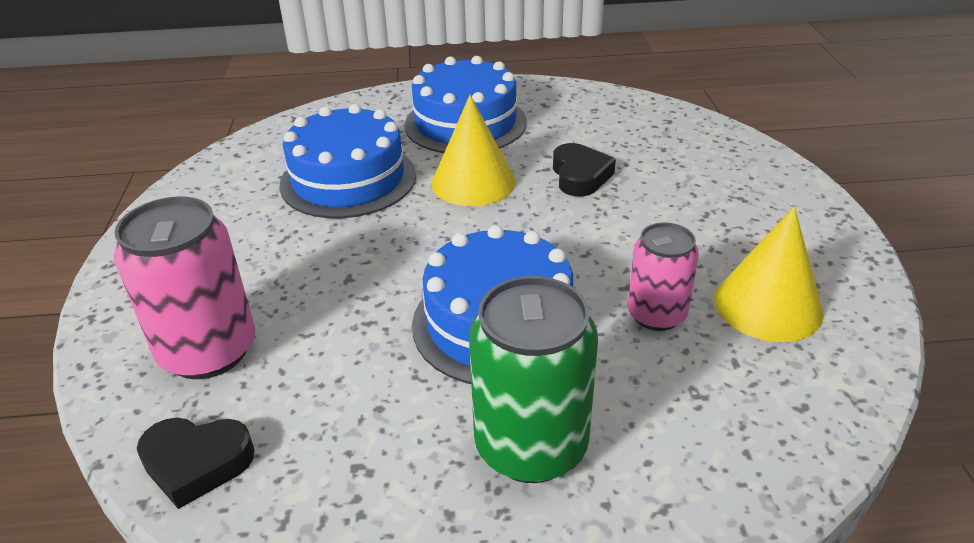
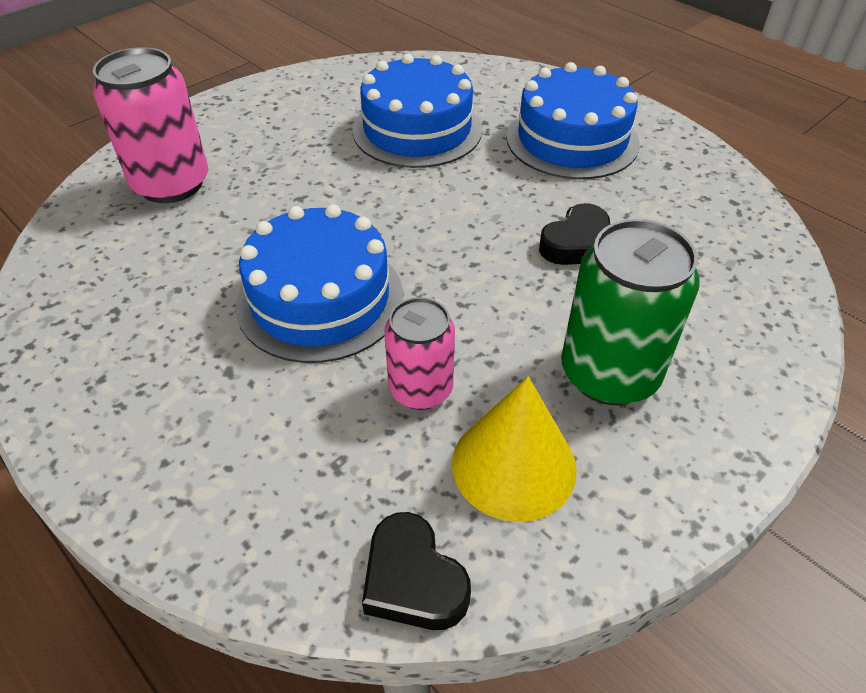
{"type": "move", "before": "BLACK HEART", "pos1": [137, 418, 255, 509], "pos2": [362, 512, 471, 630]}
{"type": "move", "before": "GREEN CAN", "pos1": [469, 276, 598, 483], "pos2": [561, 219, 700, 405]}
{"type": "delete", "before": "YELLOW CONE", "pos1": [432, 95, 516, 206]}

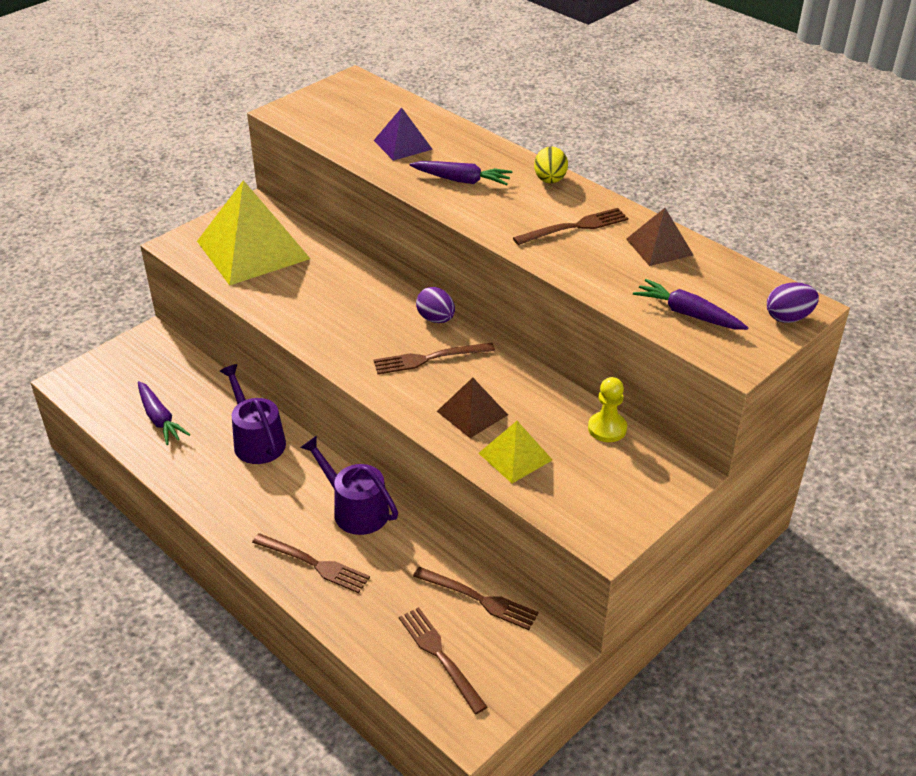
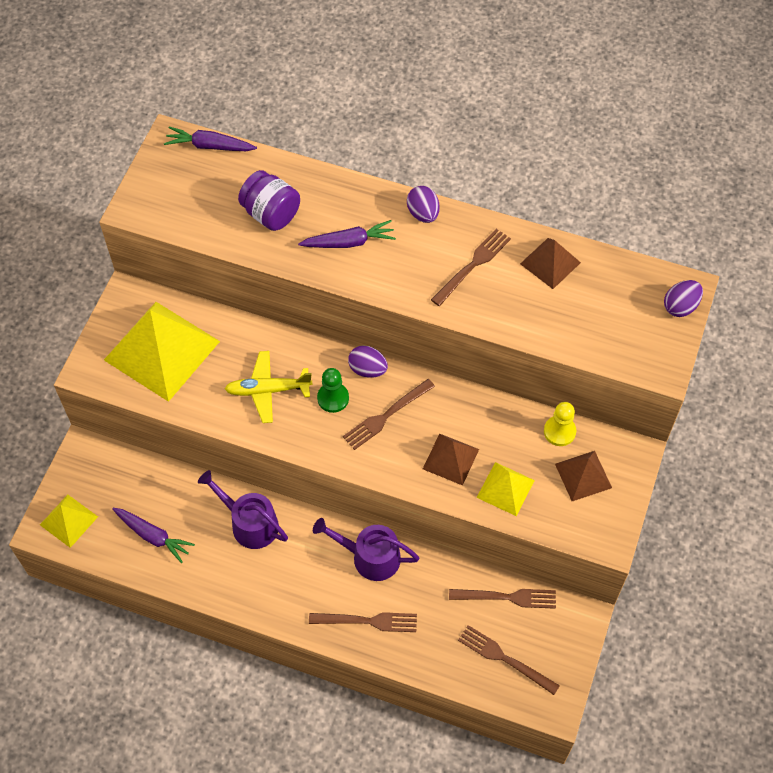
{"type": "insert", "after": "YELLOW PYRAMID", "pos2": [40, 494, 98, 548]}
{"type": "move", "before": "PURPLE CARROT", "pos1": [633, 279, 748, 330], "pos2": [164, 127, 257, 151]}
{"type": "insert", "after": "YELLOW PLANE", "pos2": [225, 351, 312, 423]}
{"type": "replace", "before": "PURPLE PYRAMID", "after": "PURPLE JAR", "pos1": [373, 108, 433, 161], "pos2": [238, 170, 300, 231]}
{"type": "insert", "after": "GREEN PAWN", "pos2": [317, 368, 349, 413]}
{"type": "recolor", "before": "YELLOW EGG", "after": "PURPLE EGG", "pos1": [534, 147, 568, 184], "pos2": [407, 186, 440, 223]}
{"type": "insert", "after": "BROWN PYRAMID", "pos2": [555, 451, 612, 501]}

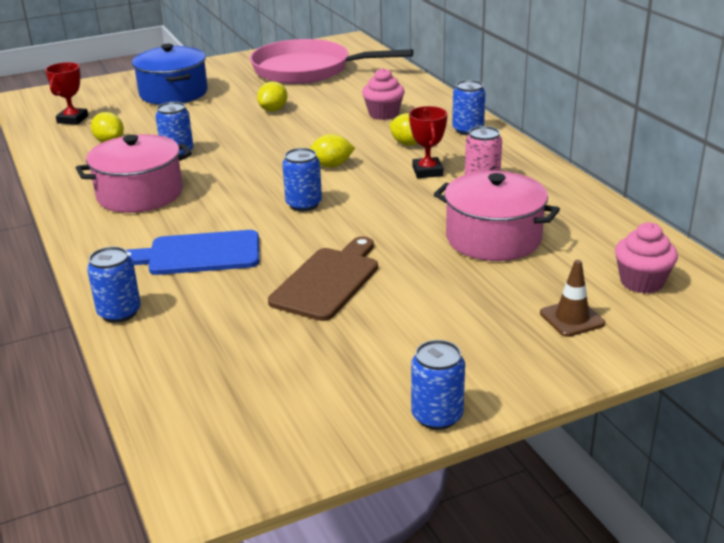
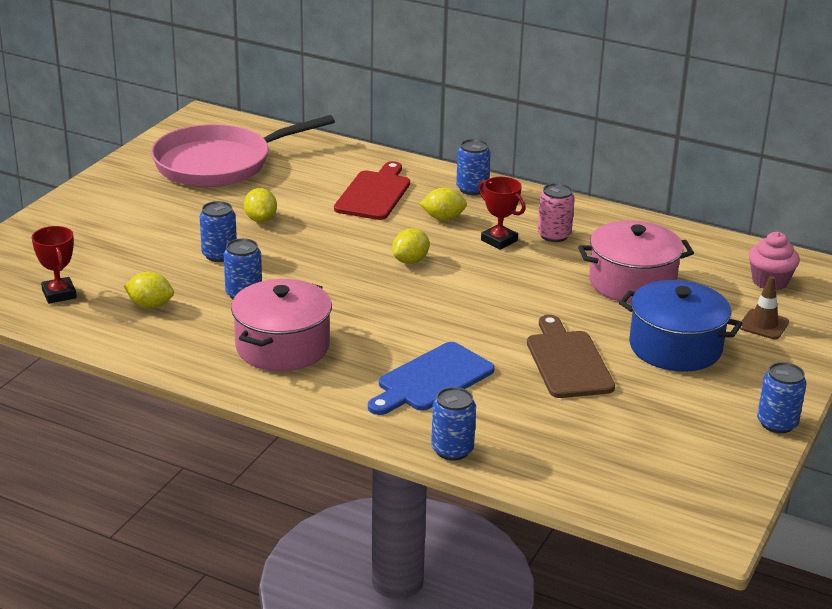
{"type": "move", "before": "BLUE CAN", "pos1": [282, 148, 322, 211], "pos2": [200, 201, 237, 262]}
{"type": "replace", "before": "PINK CUPCAKE", "after": "RED CUTTING BOARD", "pos1": [362, 68, 405, 120], "pos2": [334, 161, 410, 220]}
{"type": "move", "before": "BLUE POT", "pos1": [132, 44, 208, 105], "pos2": [619, 280, 742, 372]}

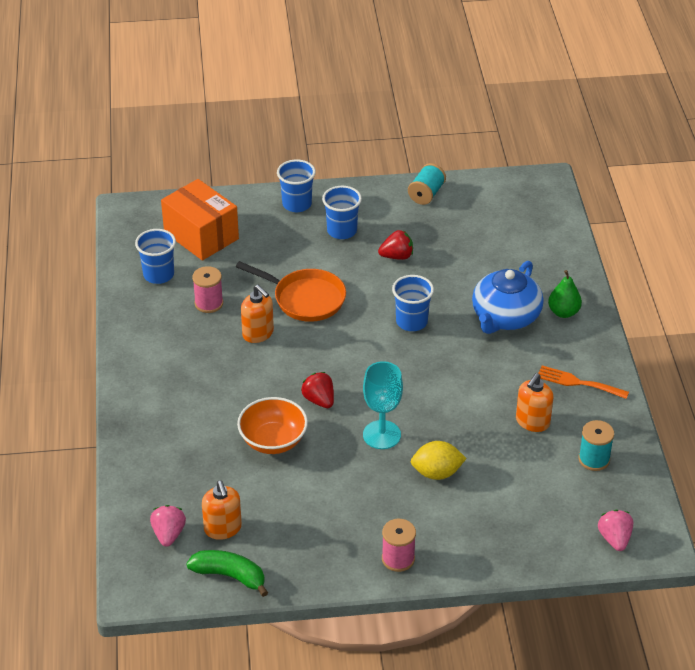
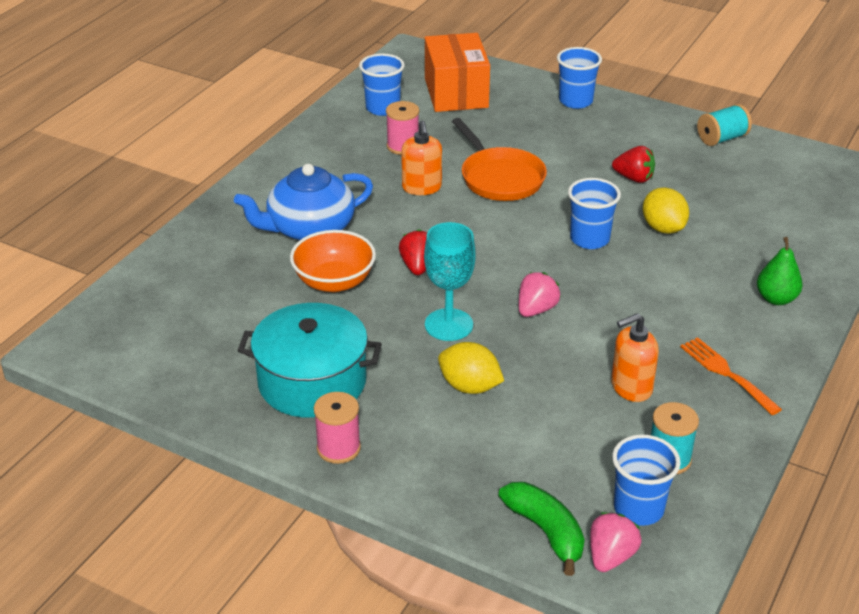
{"type": "move", "before": "BLUE TEAPOT", "pos1": [472, 261, 544, 334], "pos2": [234, 164, 373, 240]}
{"type": "insert", "after": "TURQUOISE POT", "pos2": [237, 303, 382, 418]}
{"type": "move", "before": "GREEN BANANA", "pos1": [186, 550, 268, 597], "pos2": [498, 482, 585, 576]}
{"type": "move", "before": "PINK STRAWBERRY", "pos1": [150, 505, 186, 547], "pos2": [519, 272, 561, 317]}
{"type": "move", "before": "BLUE CUP", "pos1": [322, 186, 362, 239], "pos2": [612, 434, 681, 526]}
{"type": "insert", "after": "YELLOW LEMON", "pos2": [642, 187, 689, 234]}
{"type": "delete", "before": "ORANGE SOAP DISPENSER", "pos1": [202, 481, 242, 540]}

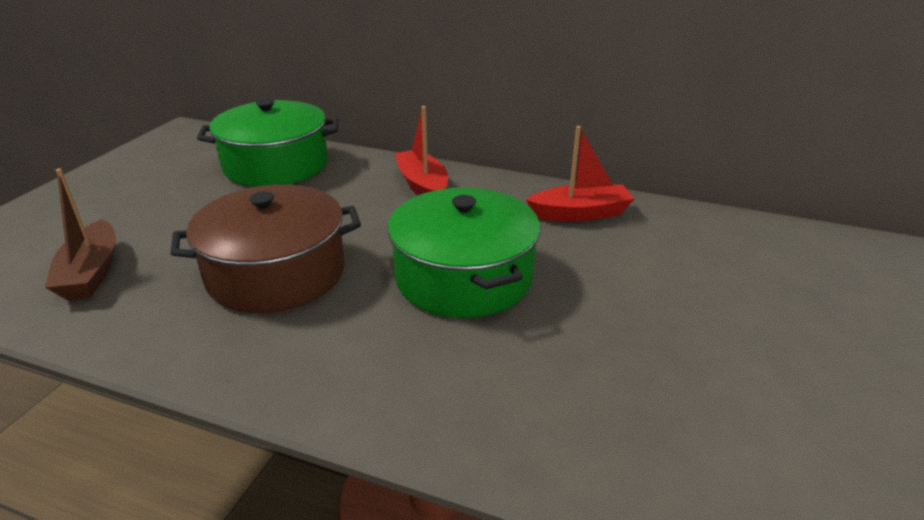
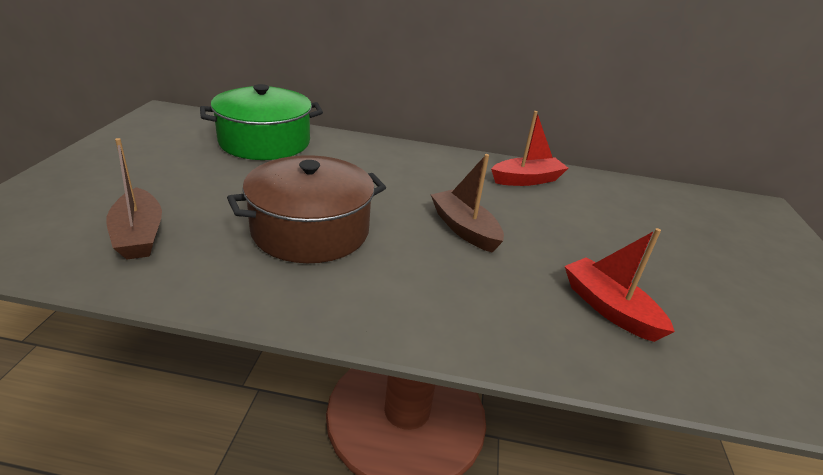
{"type": "replace", "before": "GREEN POT", "after": "BROWN BOAT", "pos1": [388, 188, 540, 318], "pos2": [431, 154, 504, 253]}
{"type": "move", "before": "RED BOAT", "pos1": [395, 106, 448, 195], "pos2": [565, 228, 675, 342]}

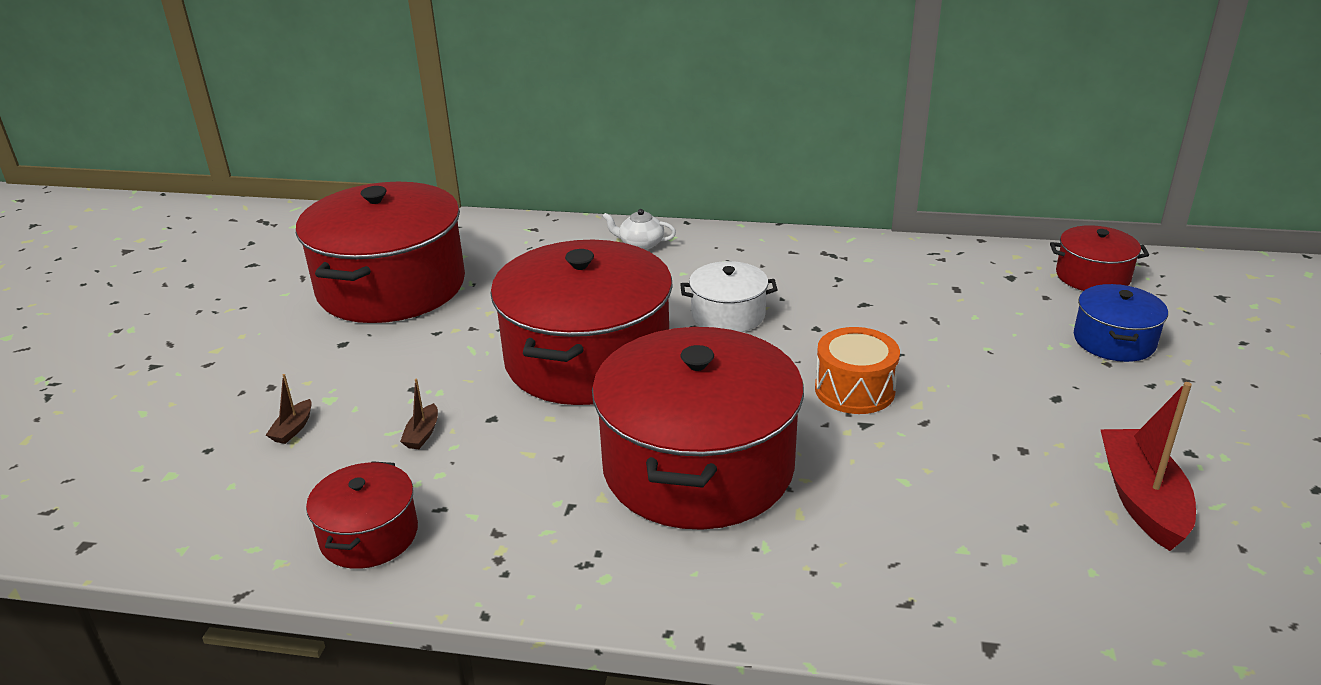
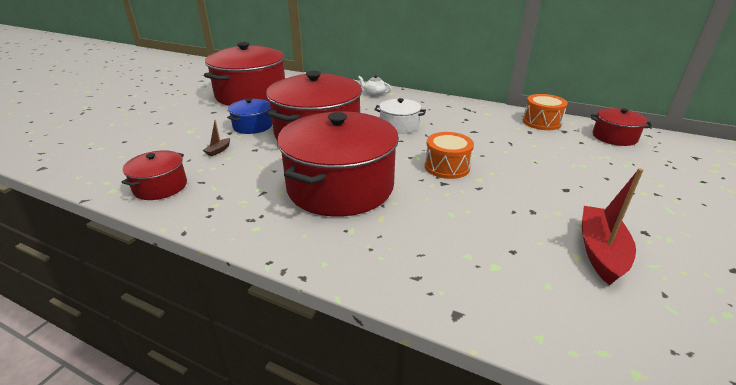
{"type": "move", "before": "BLUE POT", "pos1": [1074, 284, 1168, 362], "pos2": [227, 98, 272, 134]}
{"type": "insert", "after": "ORANGE DRUM", "pos2": [523, 94, 568, 130]}
{"type": "delete", "before": "BROWN BOAT", "pos1": [266, 374, 312, 444]}

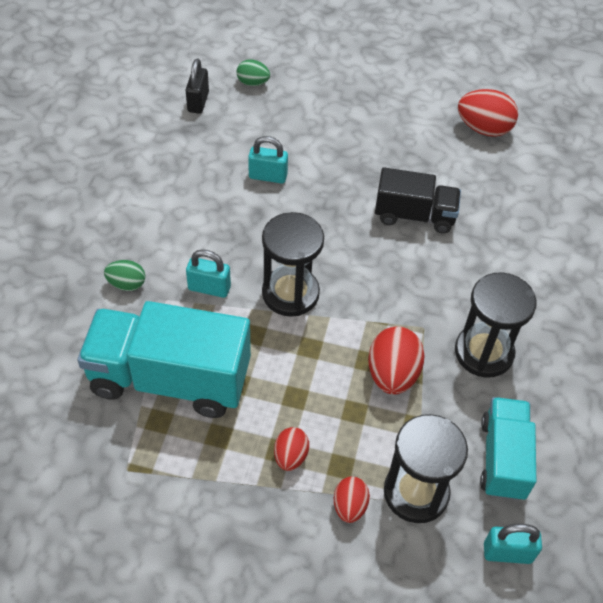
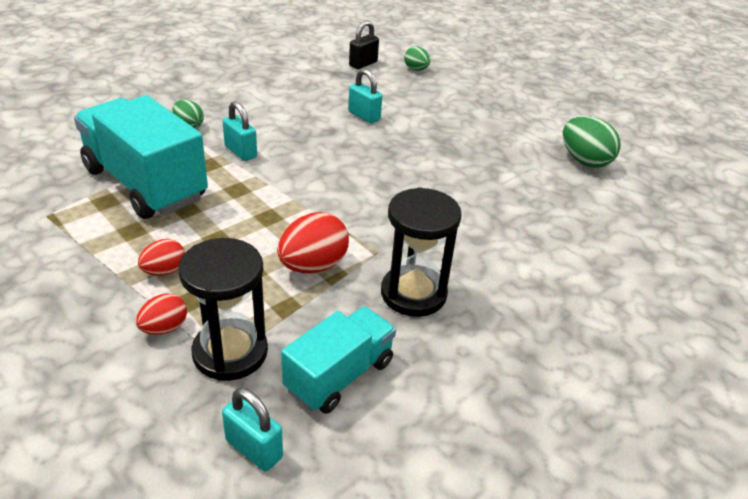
{"type": "recolor", "before": "RED EGG", "after": "GREEN EGG", "pos1": [458, 89, 518, 137], "pos2": [563, 116, 621, 168]}
{"type": "delete", "before": "BLACK HOURGLASS", "pos1": [262, 212, 324, 317]}
{"type": "delete", "before": "BLACK TRUCK", "pos1": [375, 167, 461, 234]}

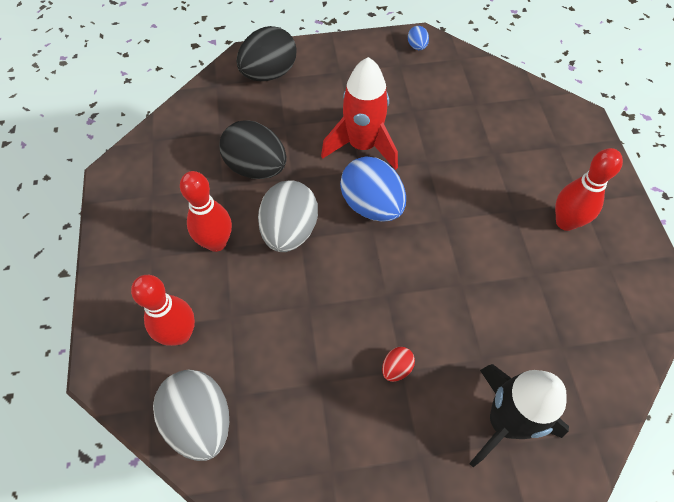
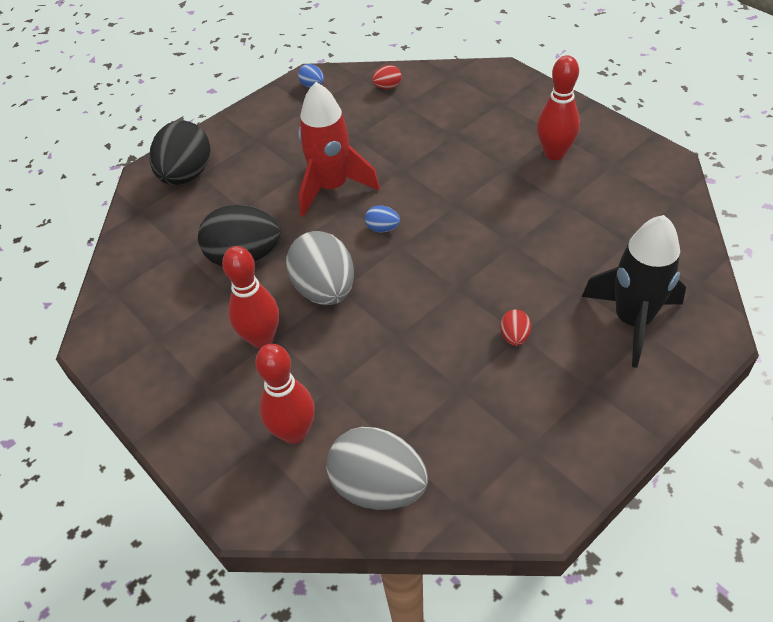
{"type": "resize", "before": "BLUE EGG", "pos1": [340, 156, 406, 222], "pos2": [365, 205, 400, 233], "scale": 0.44}
{"type": "insert", "after": "RED EGG", "pos2": [372, 65, 401, 89]}

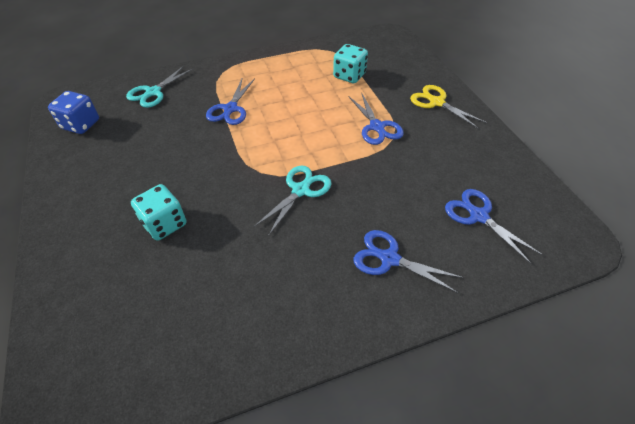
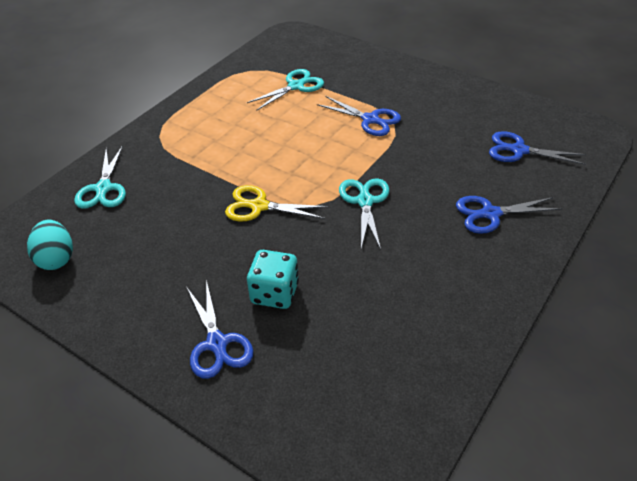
{"type": "replace", "before": "BLUE DICE", "after": "TURQUOISE EGG", "pos1": [48, 91, 99, 134], "pos2": [27, 220, 73, 270]}
{"type": "move", "before": "BLUE SCISSORS", "pos1": [206, 77, 255, 125], "pos2": [187, 280, 253, 379]}
{"type": "move", "before": "YELLOW SCISSORS", "pos1": [410, 85, 487, 129], "pos2": [225, 185, 328, 221]}
{"type": "replace", "before": "TURQUOISE DICE", "after": "TURQUOISE SCISSORS", "pos1": [333, 44, 368, 83], "pos2": [247, 69, 324, 111]}

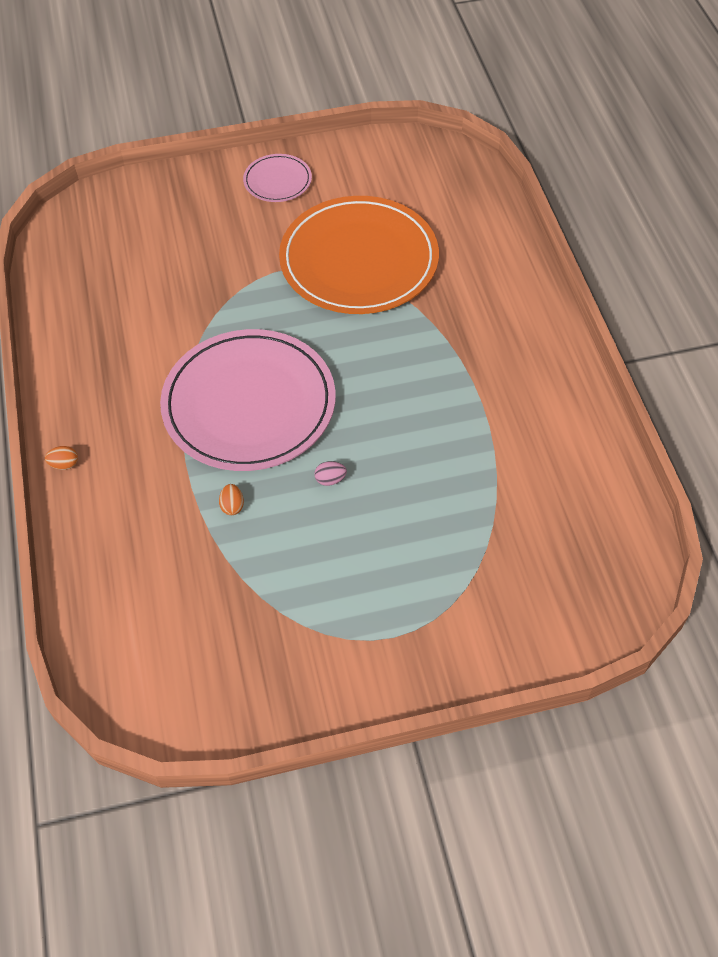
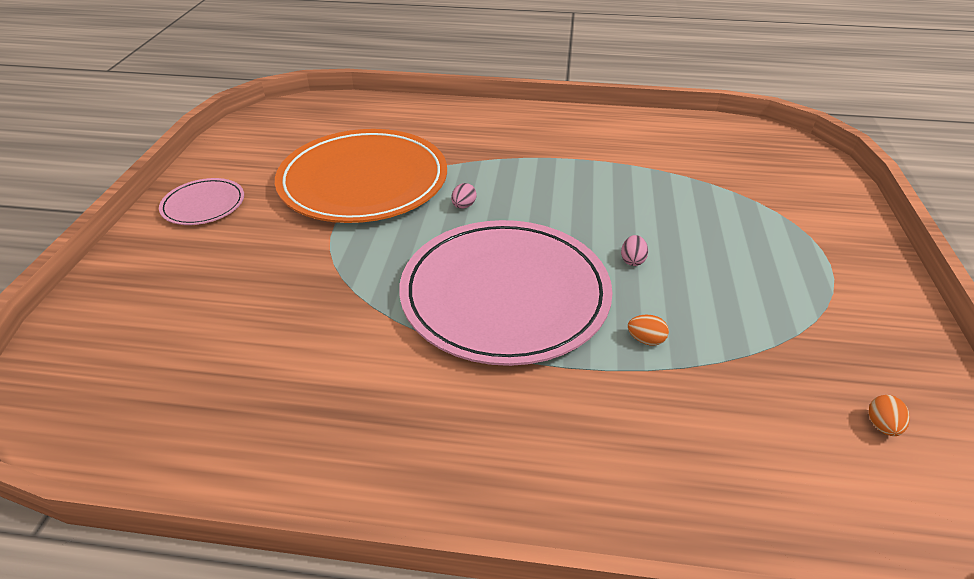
{"type": "insert", "after": "PINK EGG", "pos2": [451, 183, 477, 209]}
{"type": "move", "before": "ORANGE EGG", "pos1": [45, 446, 78, 470], "pos2": [869, 395, 910, 436]}

